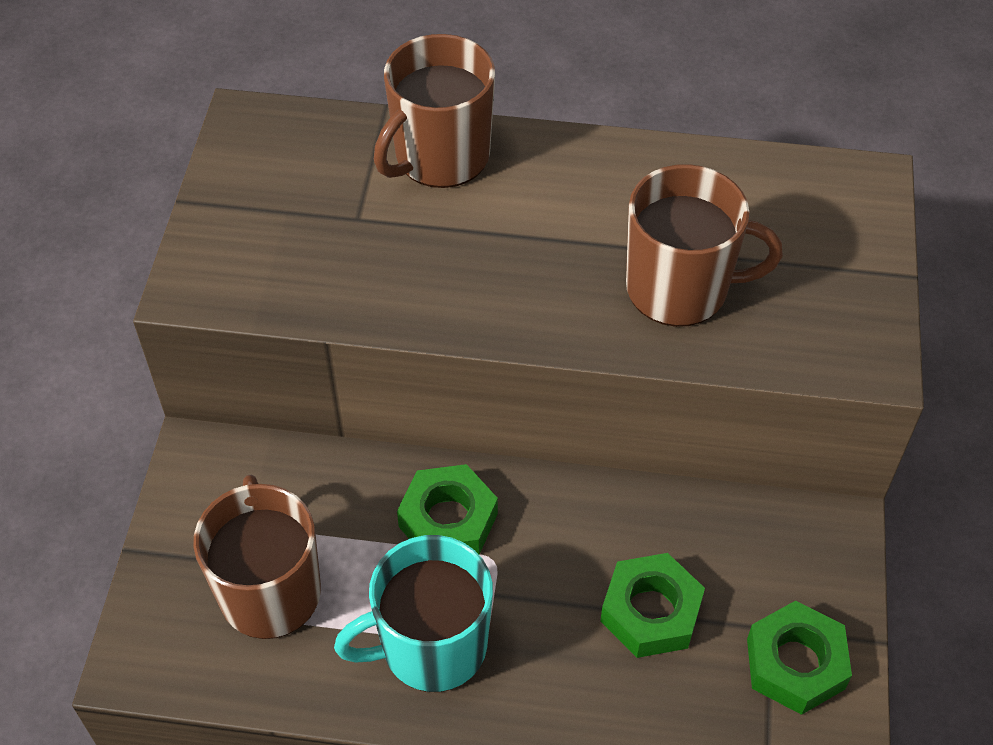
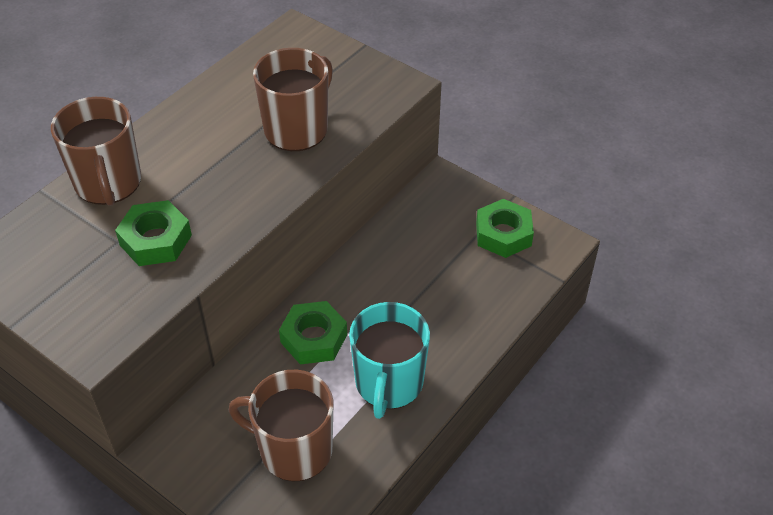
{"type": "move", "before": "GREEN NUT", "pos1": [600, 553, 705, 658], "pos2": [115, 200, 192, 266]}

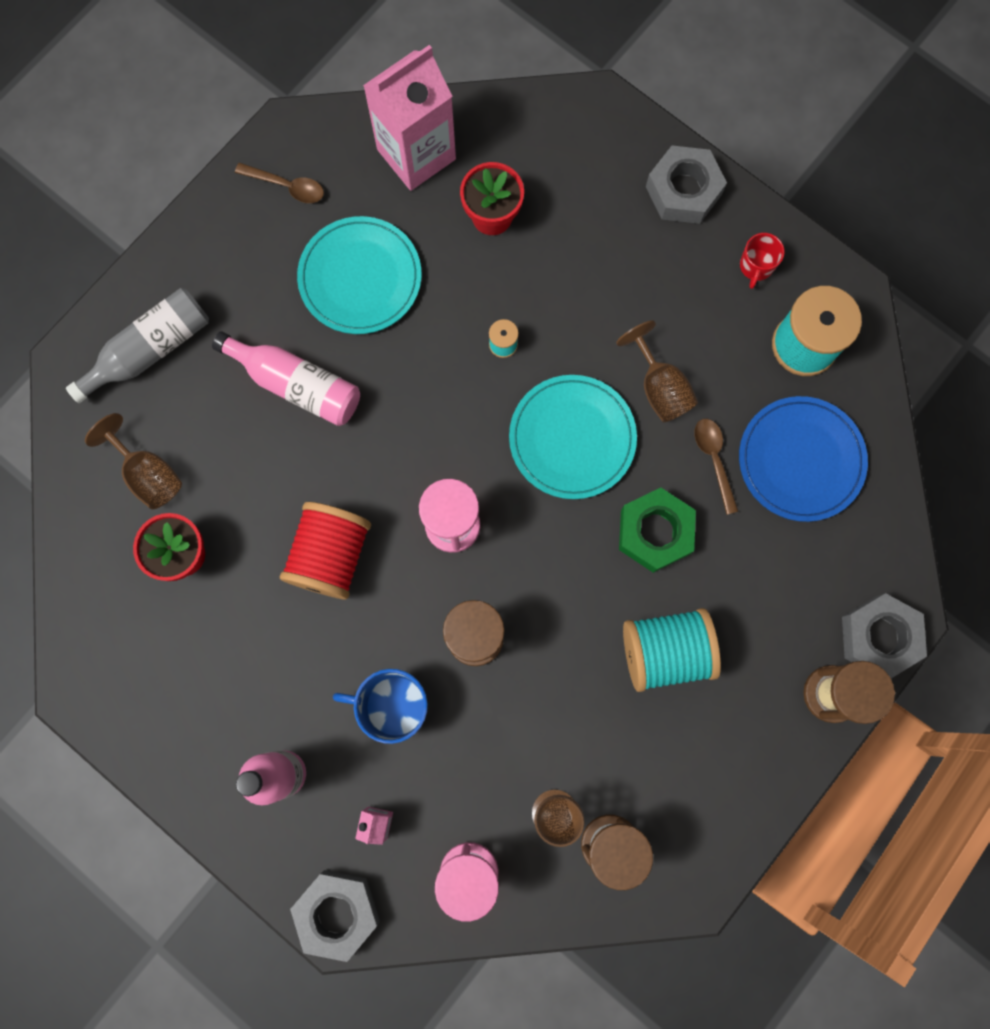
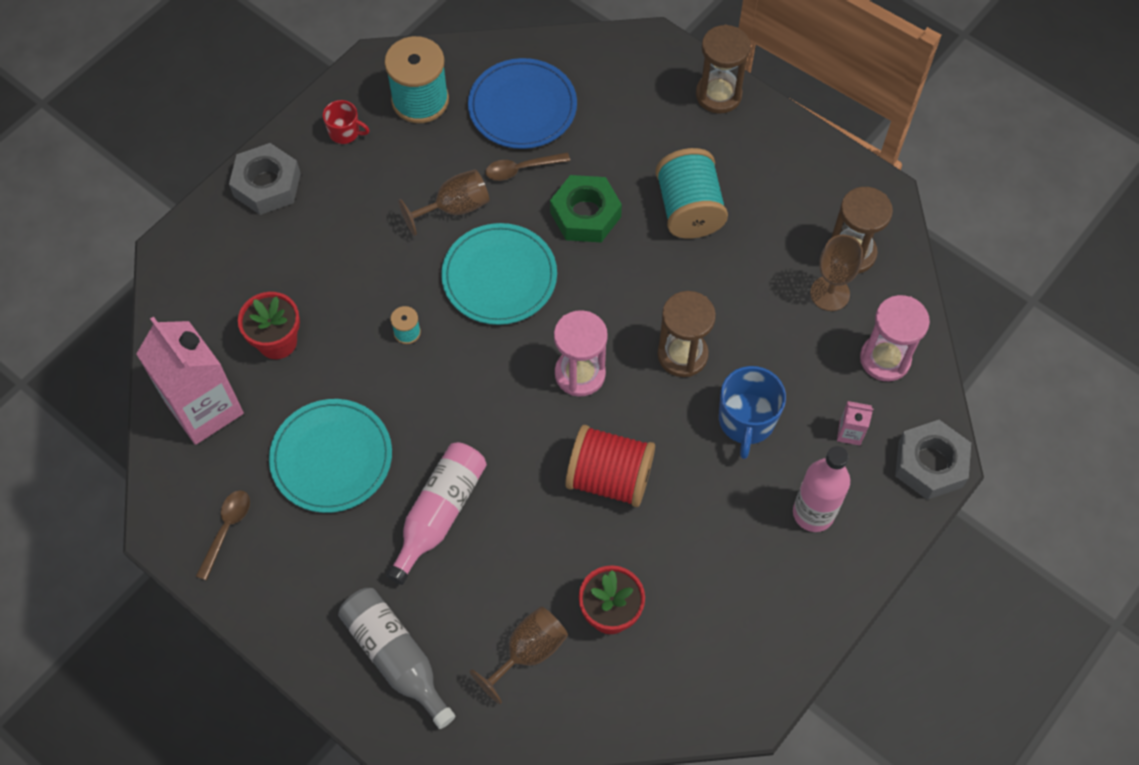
{"type": "delete", "before": "GREY NUT", "pos1": [842, 593, 927, 678]}

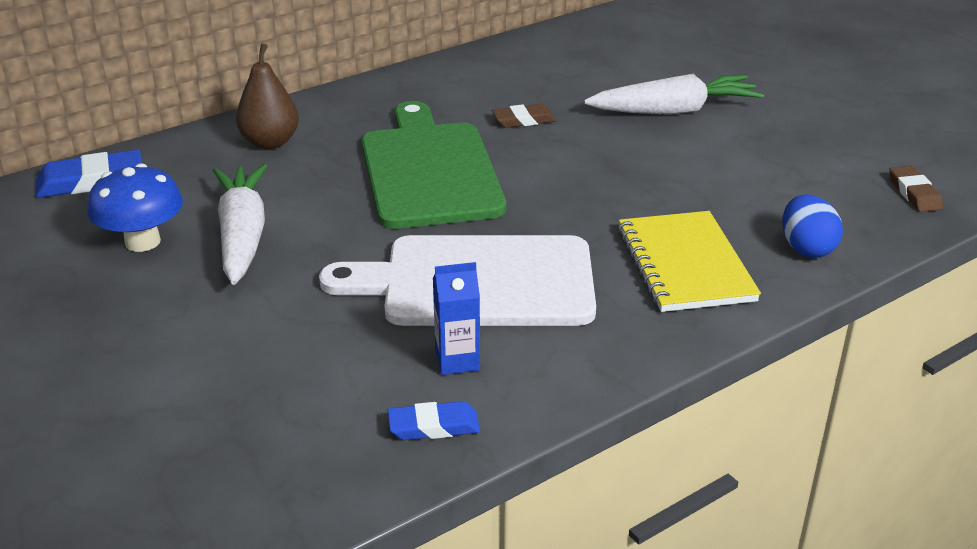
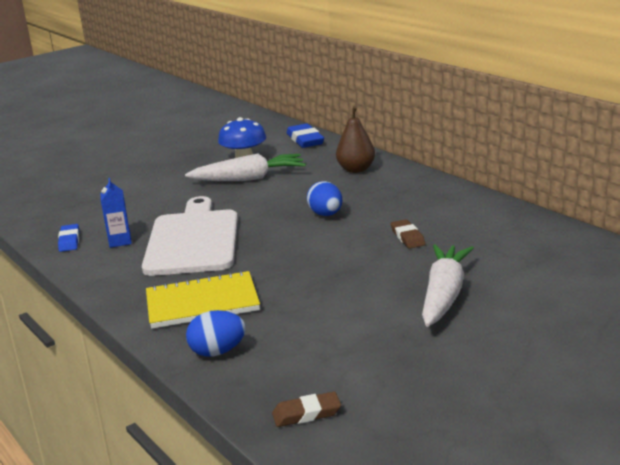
{"type": "replace", "before": "GREEN CUTTING BOARD", "after": "BLUE EGG", "pos1": [362, 101, 506, 229], "pos2": [307, 181, 342, 216]}
{"type": "rotate", "before": "WHITE CARROT", "pos1": [584, 74, 764, 115], "pos2": [422, 244, 474, 327], "turn": -150}

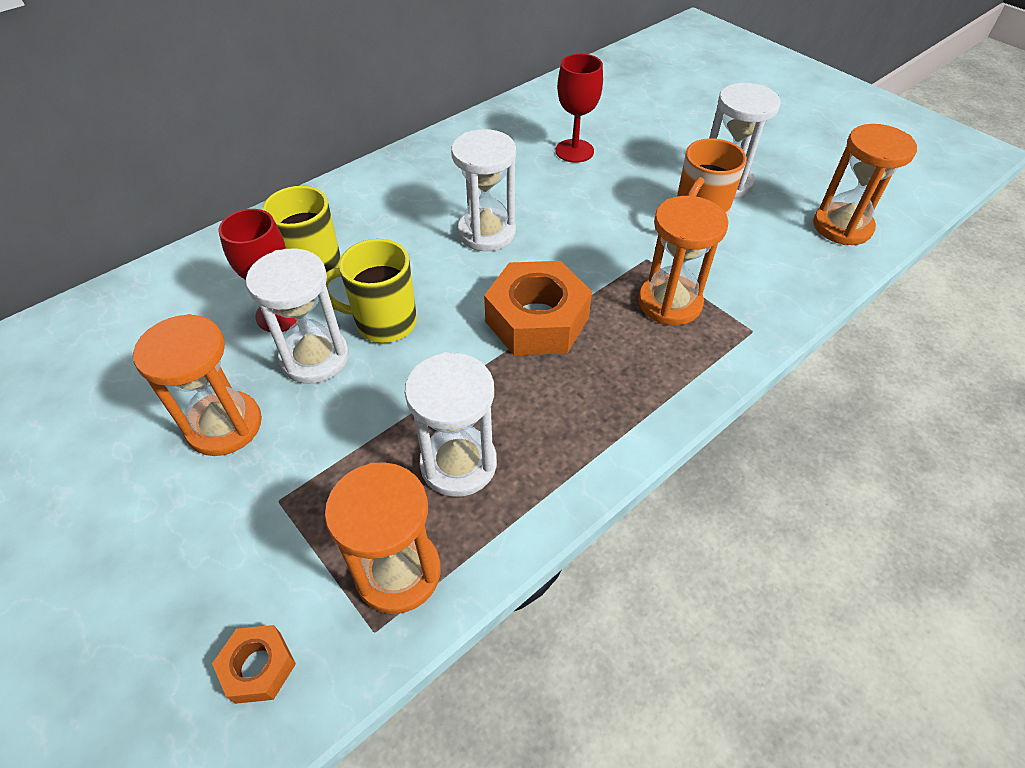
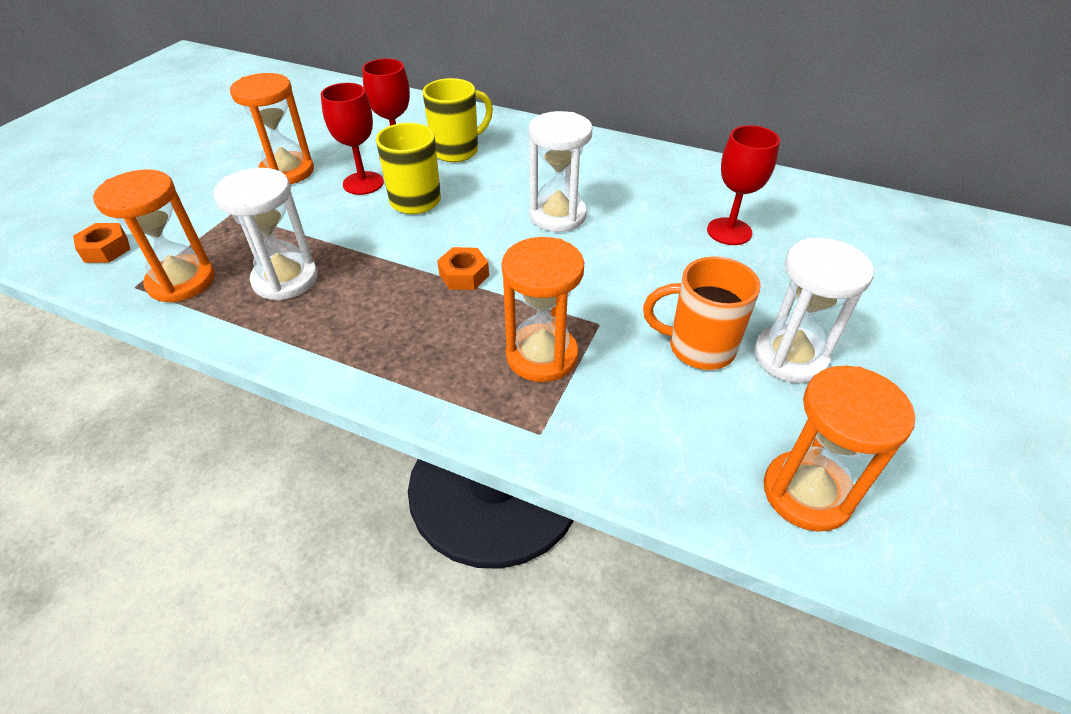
{"type": "replace", "before": "WHITE HOURGLASS", "after": "RED GOBLET", "pos1": [246, 248, 349, 384], "pos2": [321, 83, 384, 195]}
{"type": "resize", "before": "ORANGE NUT", "pos1": [484, 261, 592, 355], "pos2": [437, 247, 489, 290], "scale": 0.5}

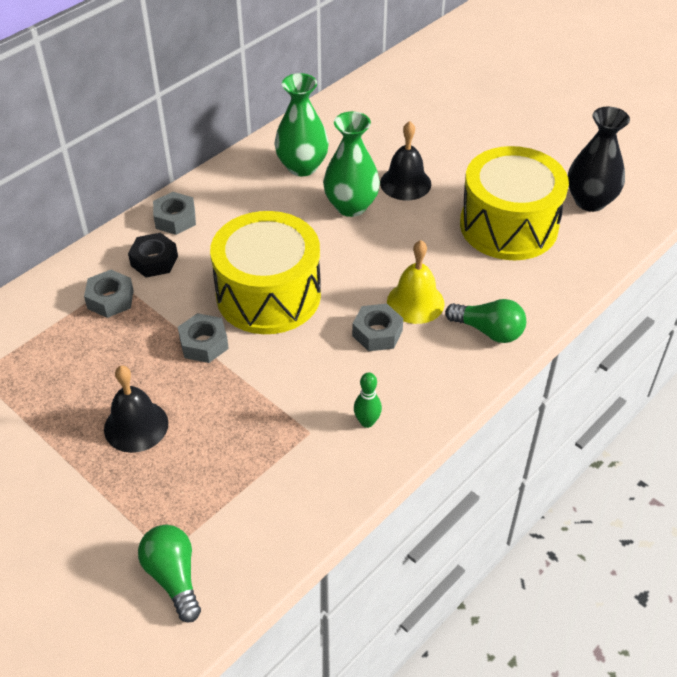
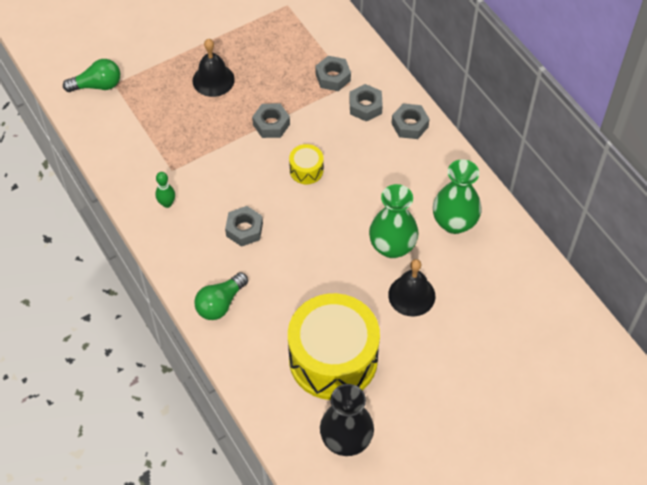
{"type": "resize", "before": "YELLOW DRUM", "pos1": [210, 211, 321, 334], "pos2": [289, 144, 323, 184], "scale": 0.42}
{"type": "recolor", "before": "BLACK NUT", "after": "GREY NUT", "pos1": [128, 233, 178, 278], "pos2": [349, 84, 383, 122]}
{"type": "delete", "before": "YELLOW BELL", "pos1": [387, 240, 444, 324]}

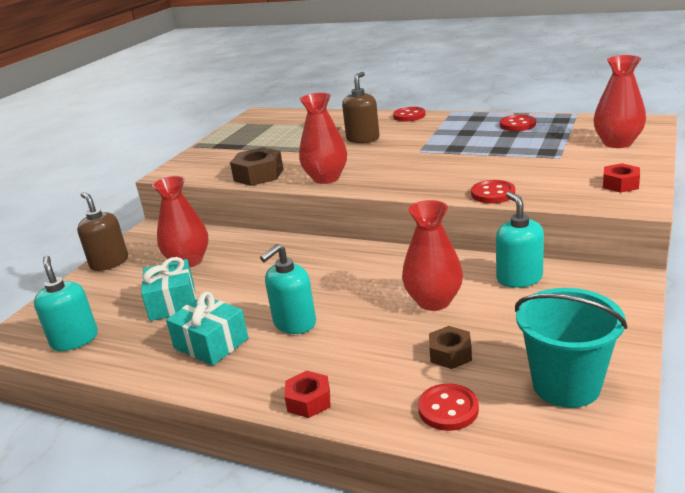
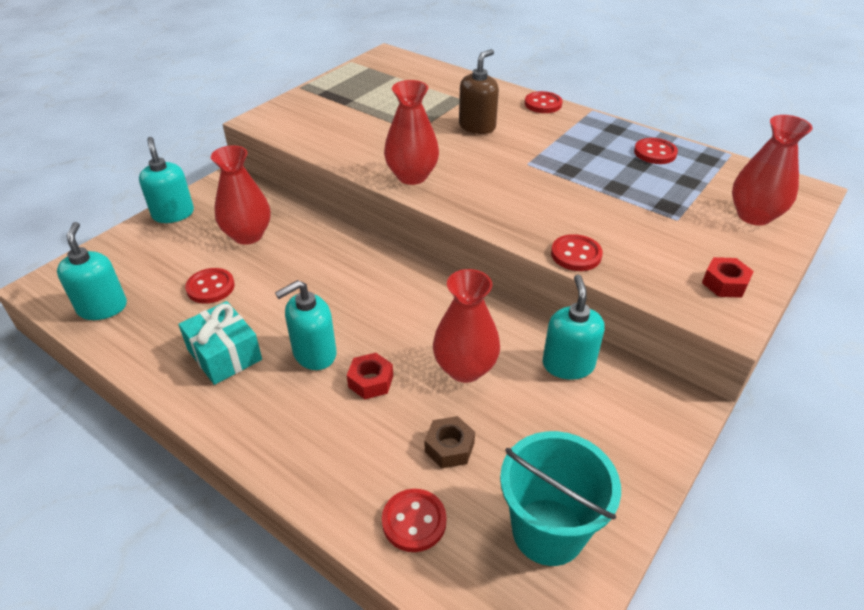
{"type": "recolor", "before": "BROWN SOAP DISPENSER", "after": "TURQUOISE SOAP DISPENSER", "pos1": [77, 192, 128, 271], "pos2": [139, 137, 194, 223]}
{"type": "replace", "before": "TURQUOISE GIFT", "after": "RED BUTTON", "pos1": [141, 257, 196, 321], "pos2": [185, 268, 235, 304]}
{"type": "move", "before": "RED NUT", "pos1": [284, 371, 331, 418], "pos2": [347, 353, 393, 399]}
{"type": "delete", "before": "BROWN NUT", "pos1": [230, 147, 284, 186]}

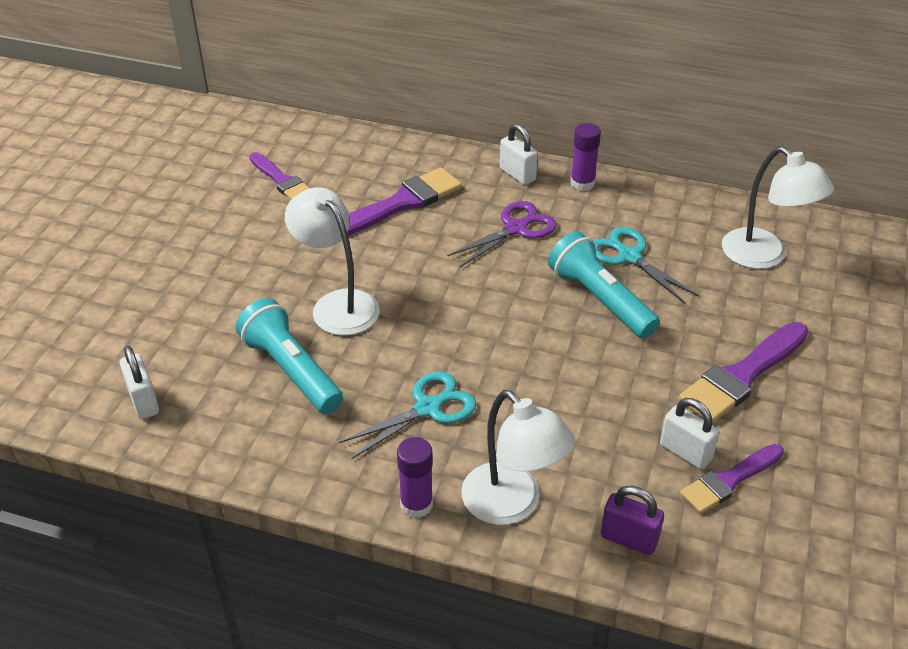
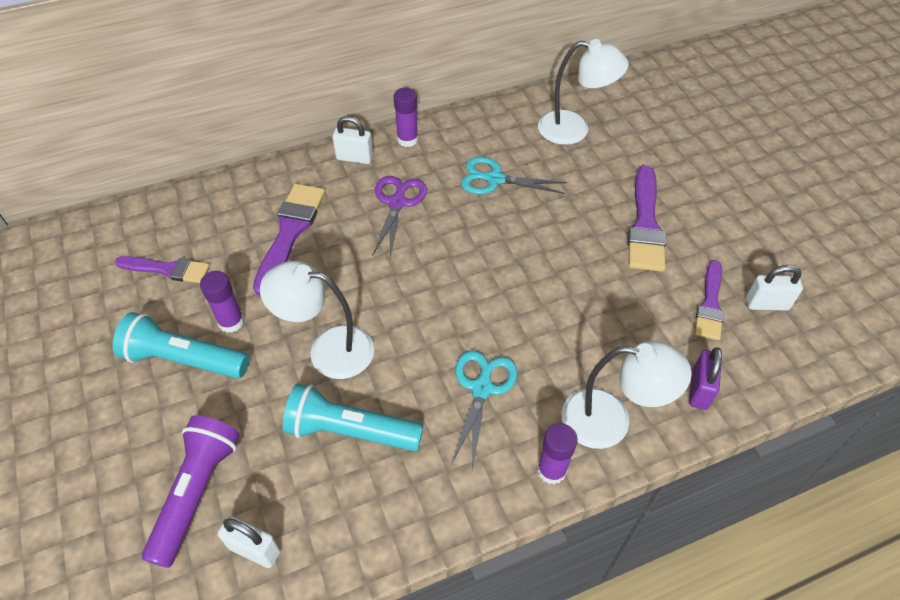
{"type": "move", "before": "TURQUOISE FLASHLIGHT", "pos1": [548, 231, 660, 338], "pos2": [113, 312, 249, 378]}
{"type": "insert", "after": "PURPLE FLASHLIGHT", "pos2": [142, 415, 240, 568]}
{"type": "insert", "after": "PURPLE GLUE STICK", "pos2": [200, 271, 244, 333]}
{"type": "rotate", "before": "PURPLE PADLOCK", "pos1": [601, 486, 664, 555], "pos2": [689, 347, 722, 410], "turn": -60}
{"type": "move", "before": "WHITE PADLOCK", "pos1": [660, 398, 720, 470], "pos2": [746, 265, 803, 311]}

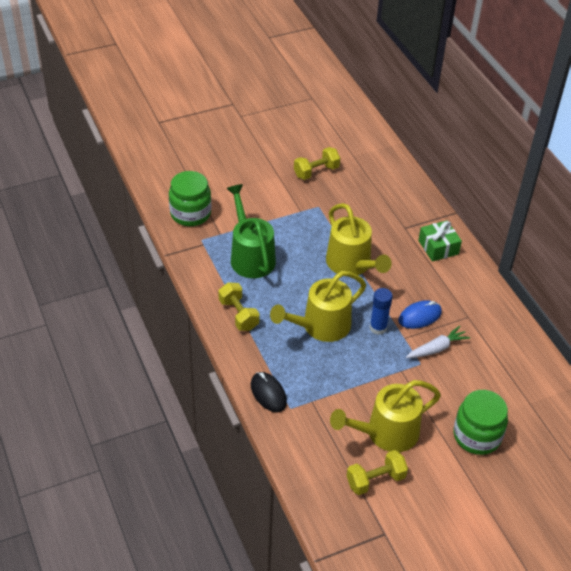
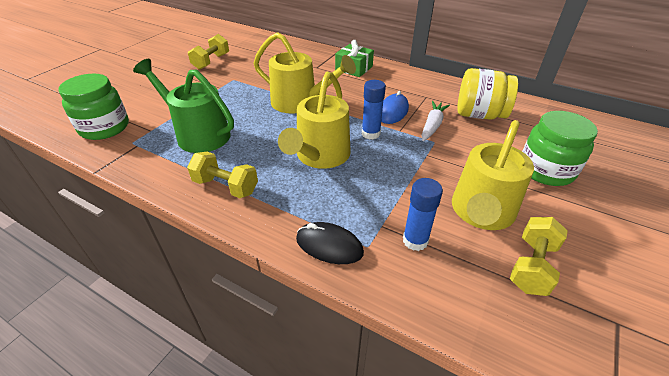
{"type": "insert", "after": "BLUE GLUE STICK", "pos2": [403, 178, 443, 251]}
{"type": "insert", "after": "YELLOW JAR", "pos2": [457, 68, 518, 120]}

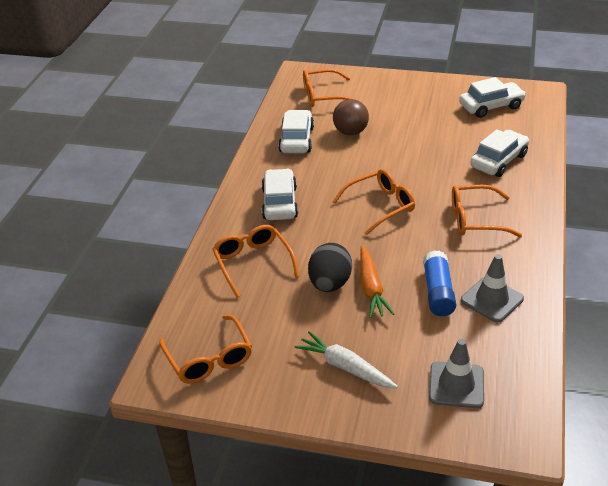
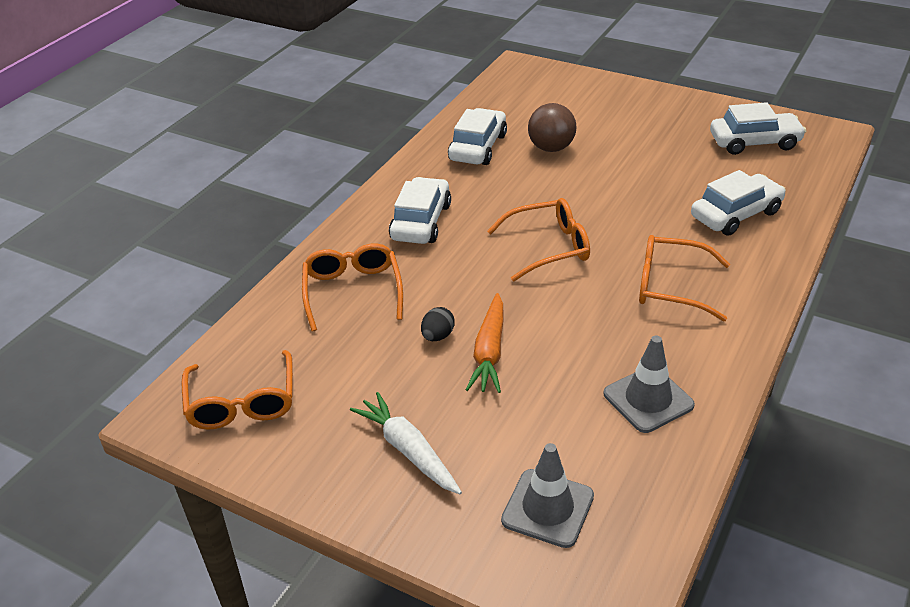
{"type": "resize", "before": "BLACK EGG", "pos1": [308, 243, 352, 292], "pos2": [421, 307, 455, 341], "scale": 0.53}
{"type": "delete", "before": "ORANGE GLASSES", "pos1": [303, 69, 355, 107]}
{"type": "delete", "before": "BLUE GLUE STICK", "pos1": [423, 250, 456, 316]}

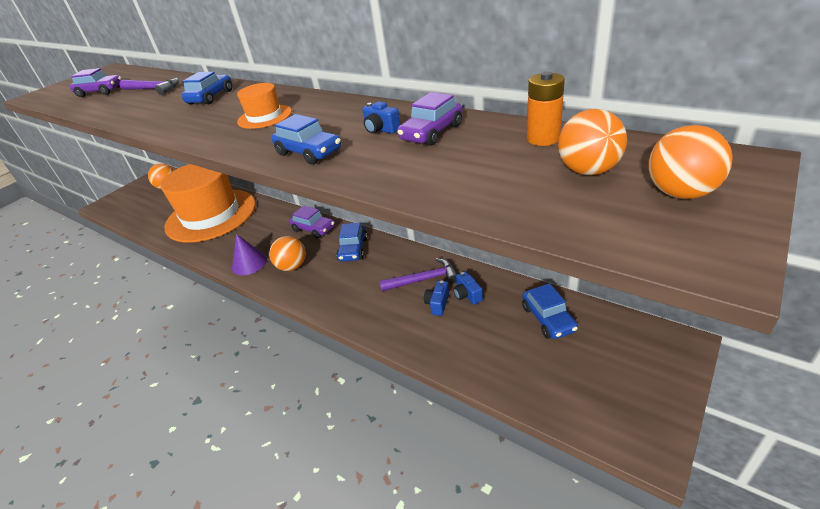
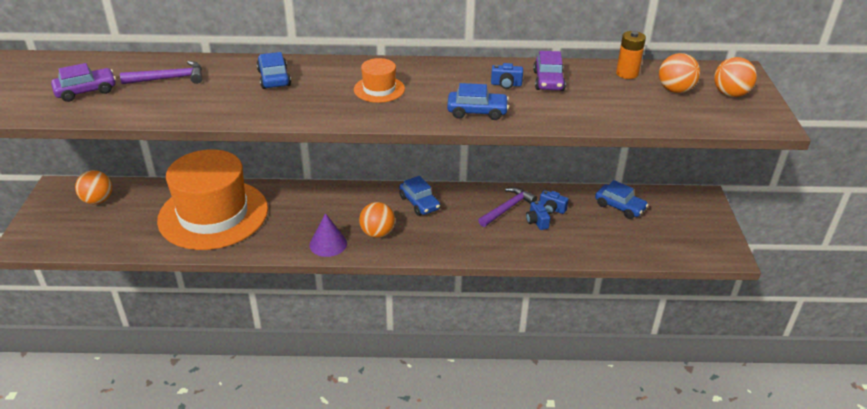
{"type": "delete", "before": "PURPLE CAR", "pos1": [289, 206, 335, 238]}

